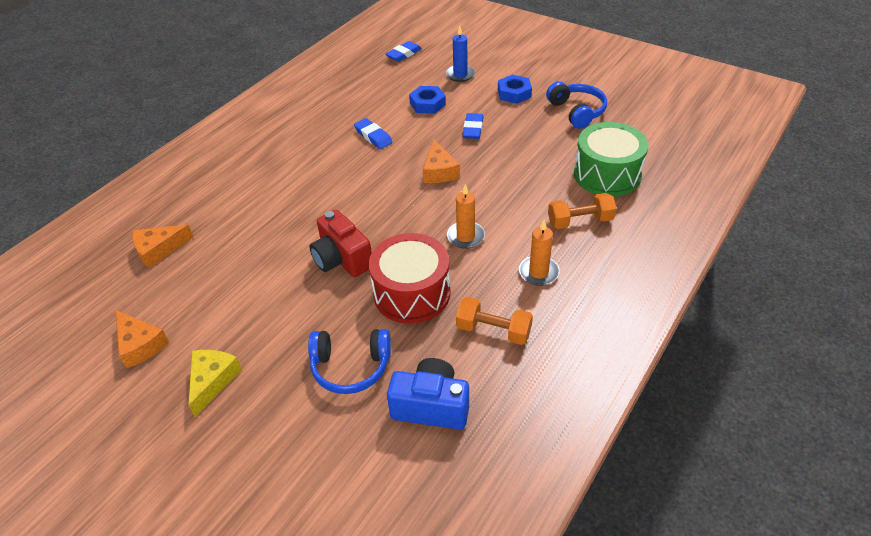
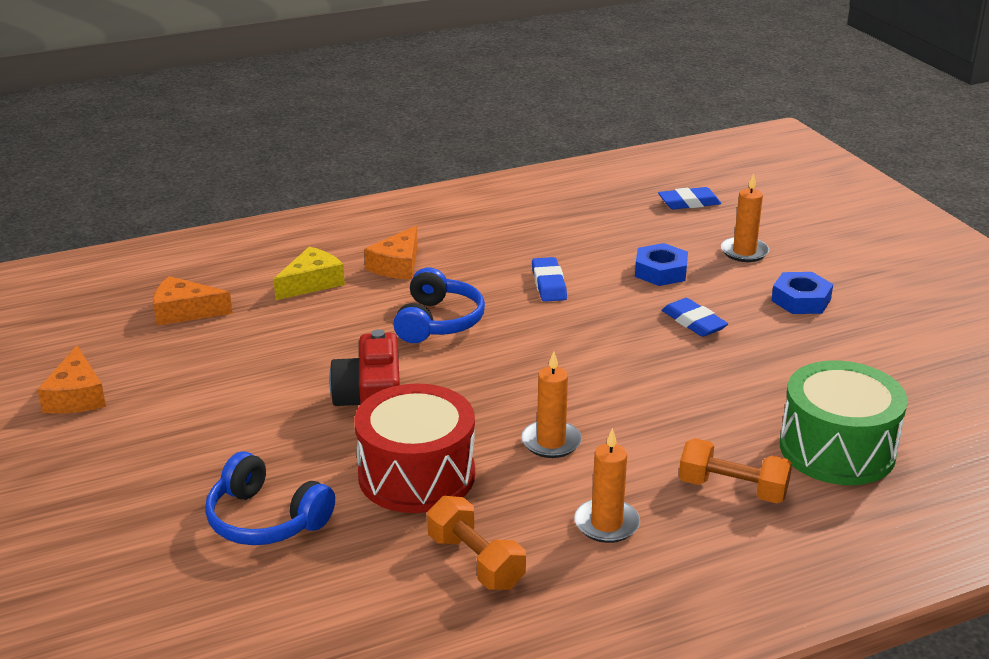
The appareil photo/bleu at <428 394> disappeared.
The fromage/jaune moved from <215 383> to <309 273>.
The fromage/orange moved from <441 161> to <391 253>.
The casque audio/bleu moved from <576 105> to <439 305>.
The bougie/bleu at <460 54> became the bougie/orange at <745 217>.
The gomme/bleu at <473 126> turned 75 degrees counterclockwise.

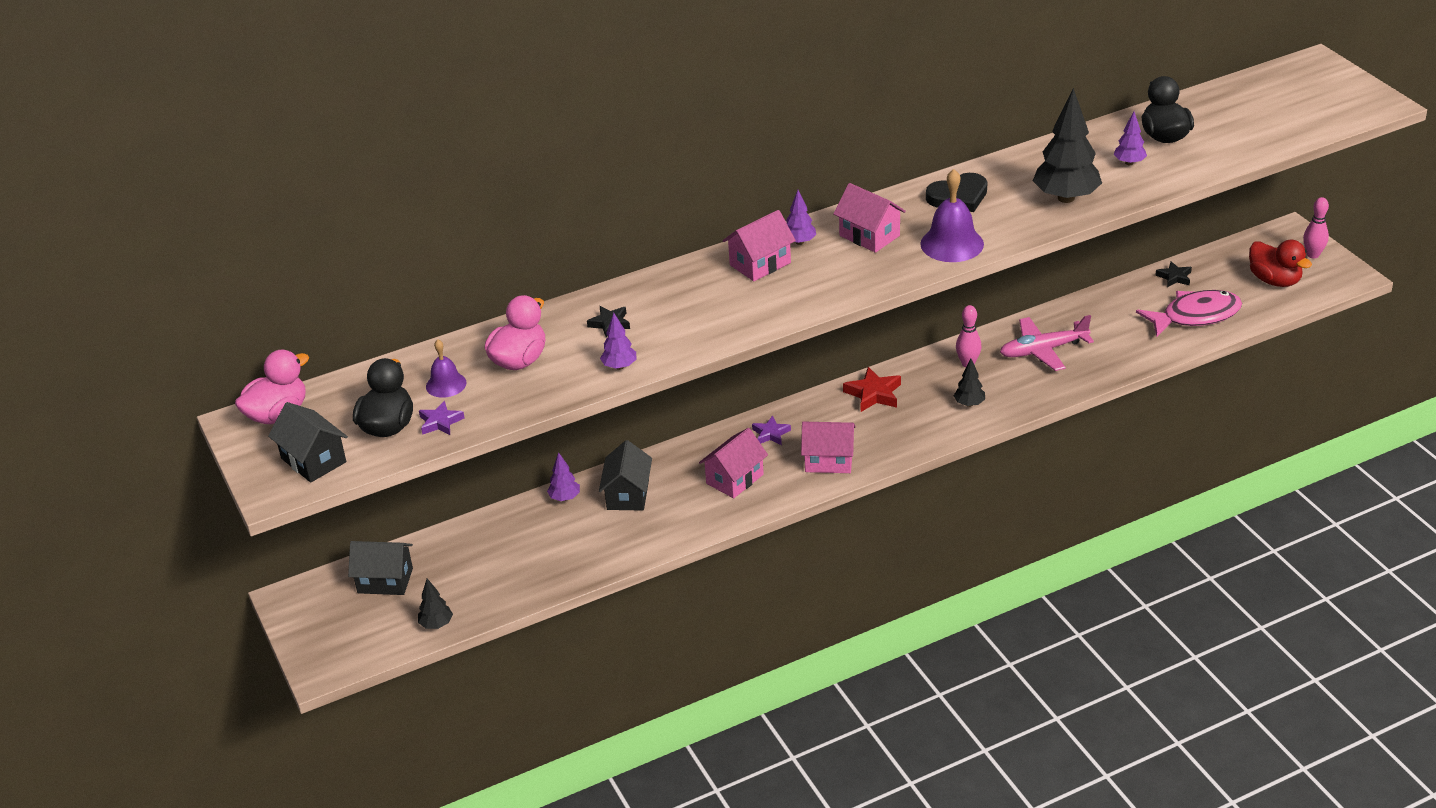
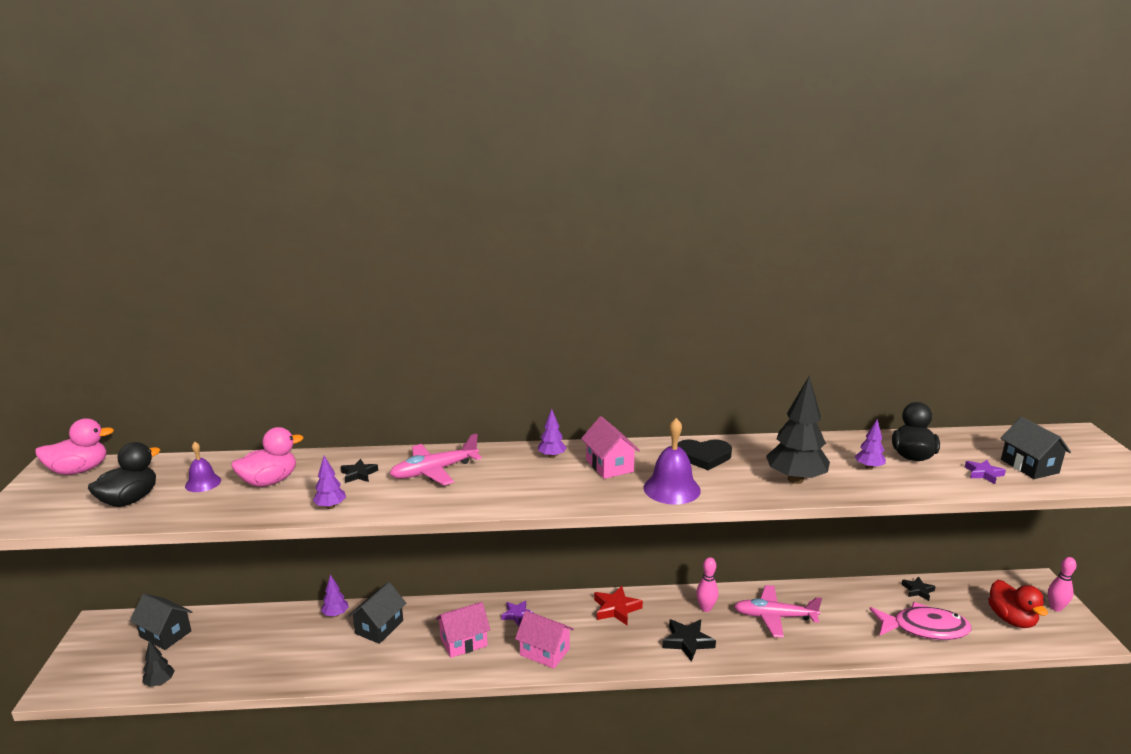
The maison/rose at <759 245> disappeared.
The avion/rose at <436 459> appeared.
The maison/noir moved from <308 442> to <1035 448>.
The étoile/violet moved from <441 418> to <985 472>.
The arbre/noir at <969 383> was replaced by the étoile/noir at <689 640>.

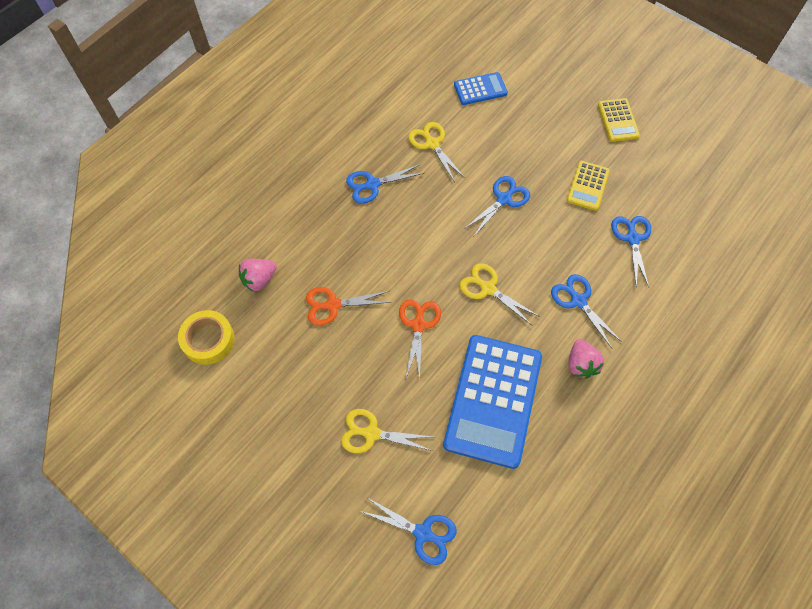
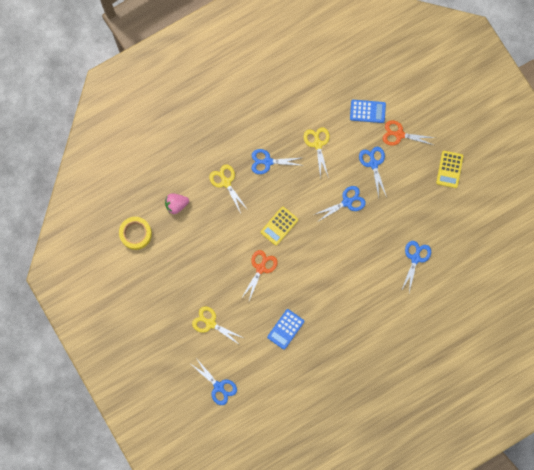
The fraise/rose at <586 359> disappeared.
The ciseaux/orange moved from <348 306> to <409 133>.
The ciseaux/jaune moved from <500 294> to <228 188>.
The ciseaux/bleu moved from <586 311> to <373 172>.
The calculatrice/jaune moved from <588 186> to <279 226>.
The calculatrice/bleu at <492 402> changed to 0.48 times the size.

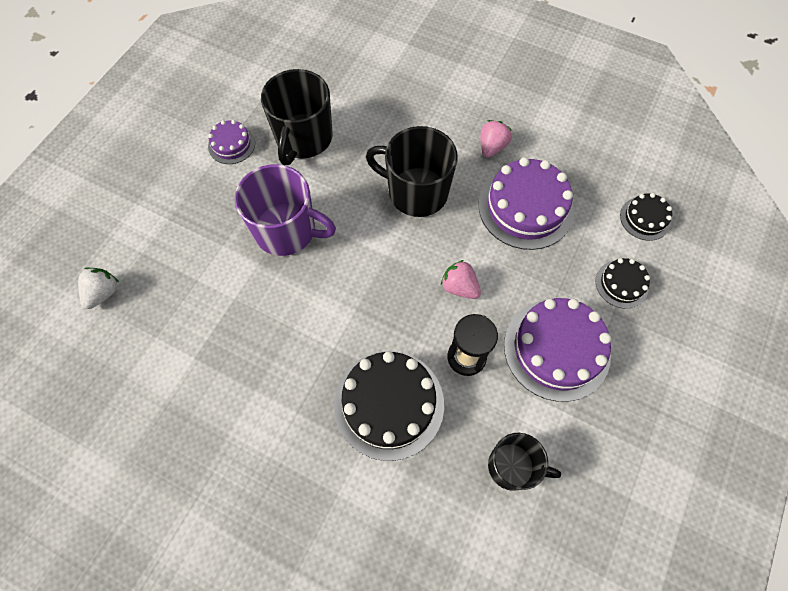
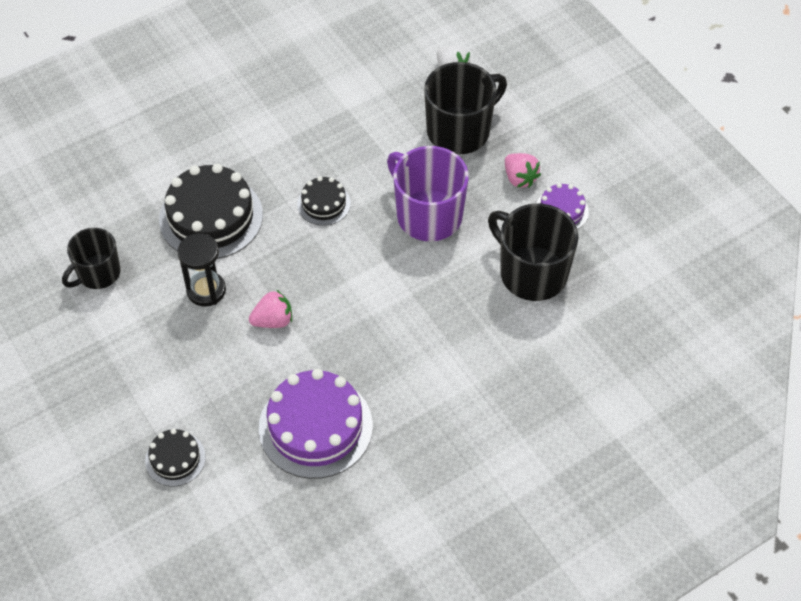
The gâteau/violet at <557 350> disappeared.
The tasse/noir moved from <412 171> to <465 108>.
The fraise/rose moved from <496 139> to <523 170>.
The gâteau/noir moved from <646 217> to <324 201>.
The tasse/violet at <285 210> turned 90 degrees clockwise.

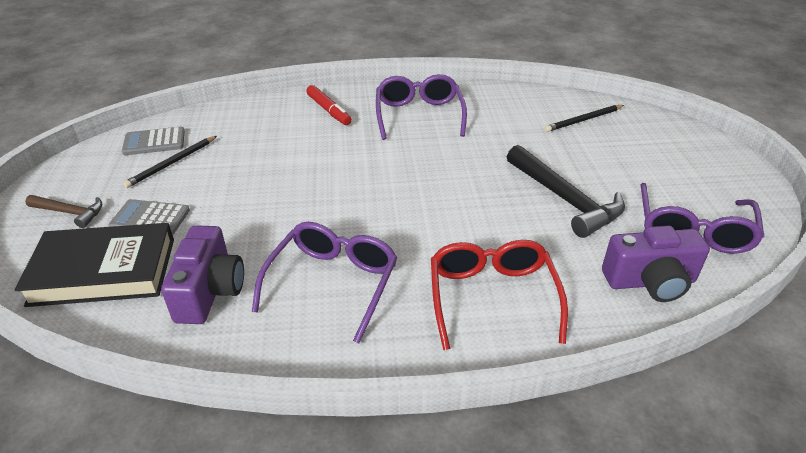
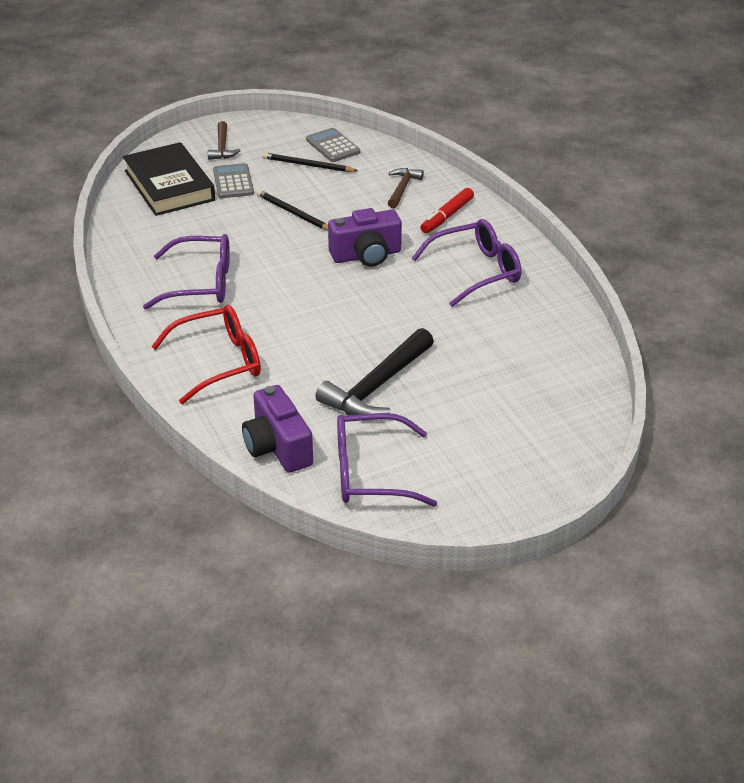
The marteau/marron at <406 188> appeared.
The appareil photo/violet moved from <202 274> to <365 237>.
The crayon/noir moved from <584 118> to <292 210>.

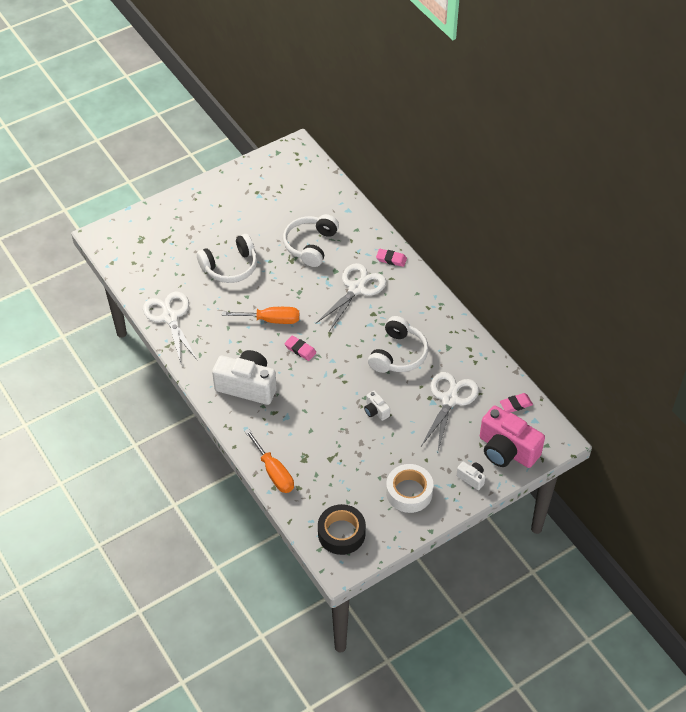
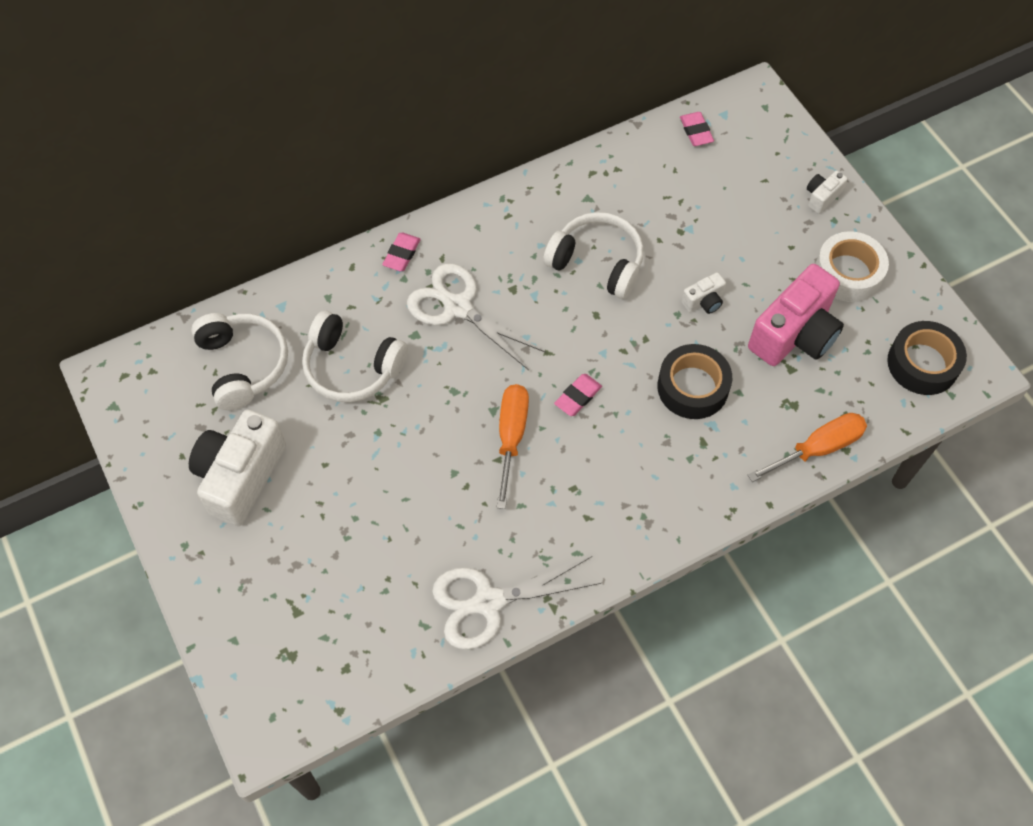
The ciseaux/blanc at <450 411> disappeared.
The ruban adhésif/noir at <694 381> appeared.
The casque audio/blanc moved from <227 258> to <239 361>.
The appareil photo/blanc moved from <244 377> to <237 467>.
The appareil photo/rose moved from <512 437> to <796 315>.

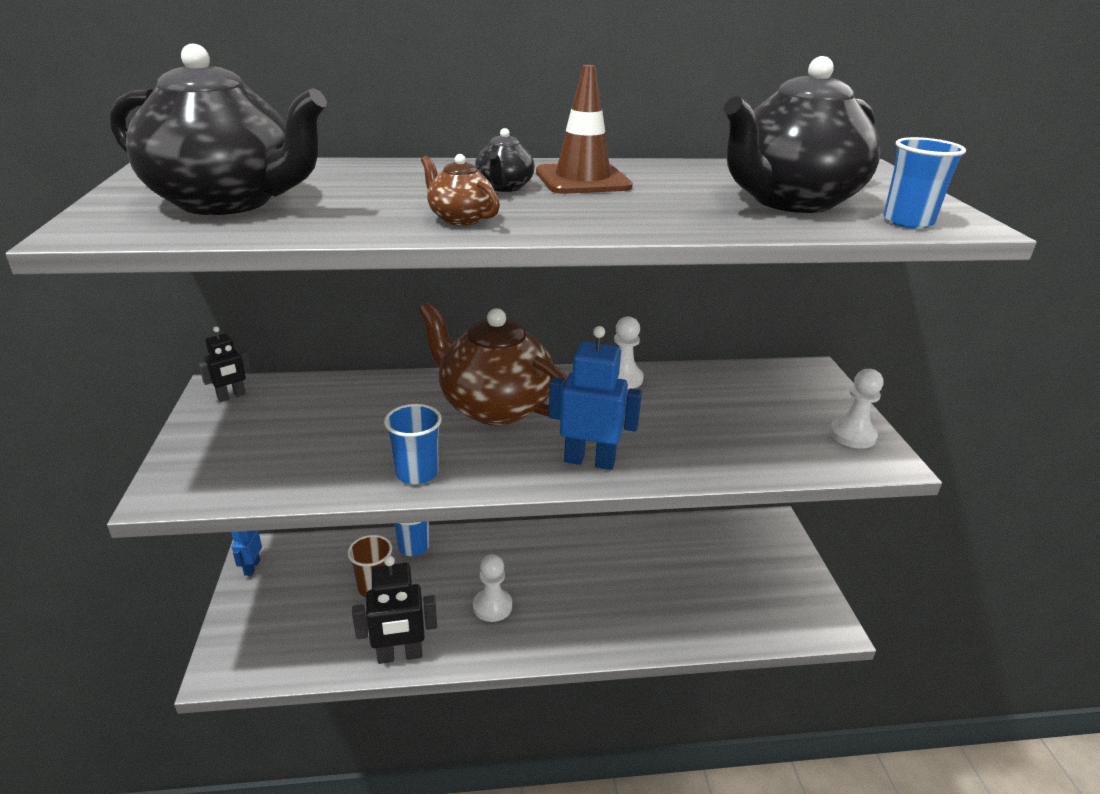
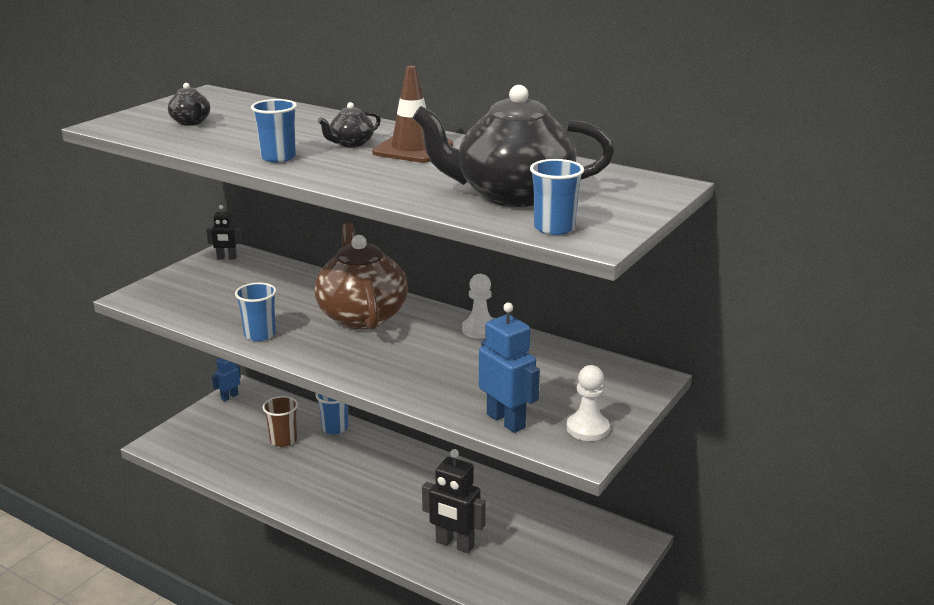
The pion/blanc at <492 588> disappeared.
The robot/noir moved from <394 610> to <454 501>.
The robot/bleu moved from <595 398> to <509 367>.
The théière/marron at <460 190> was replaced by the gobelet/bleu at <274 131>.
The théière/noir at <218 129> changed to 0.43 times the size.

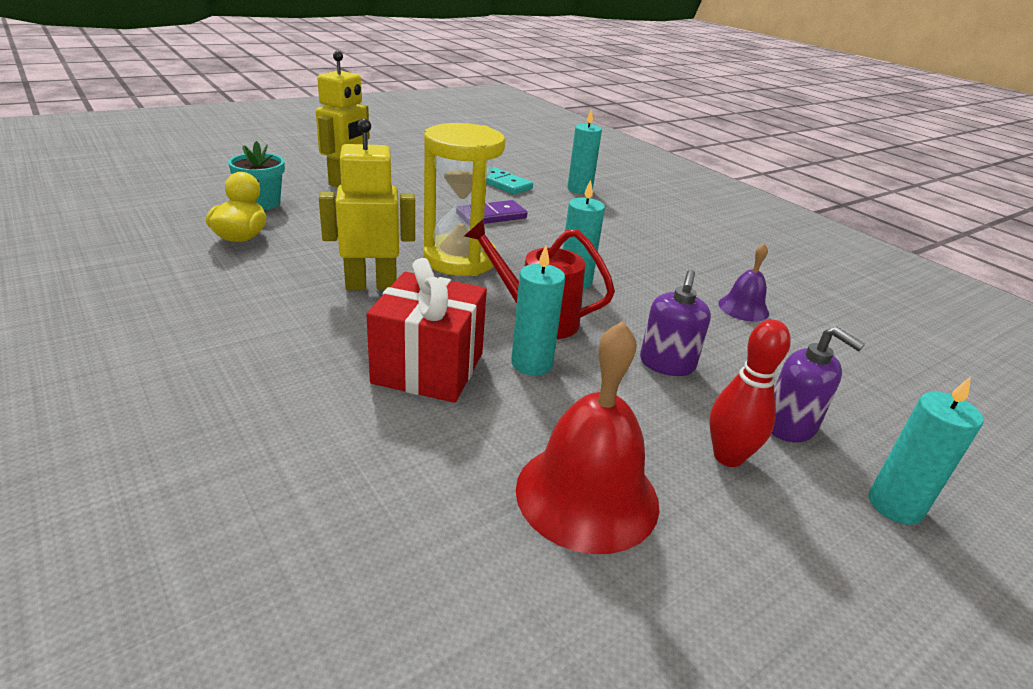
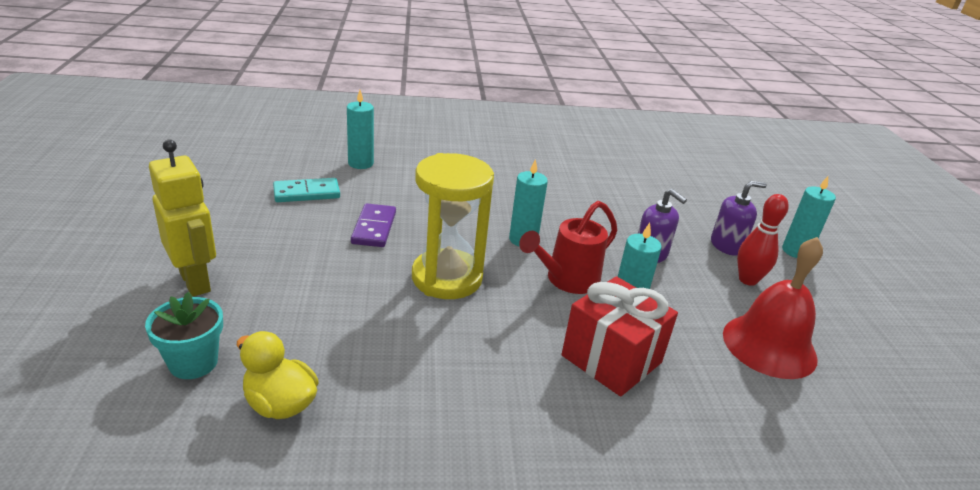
The robot/jaune at <367 204> disappeared.
The cloche/violet at <743 282> disappeared.

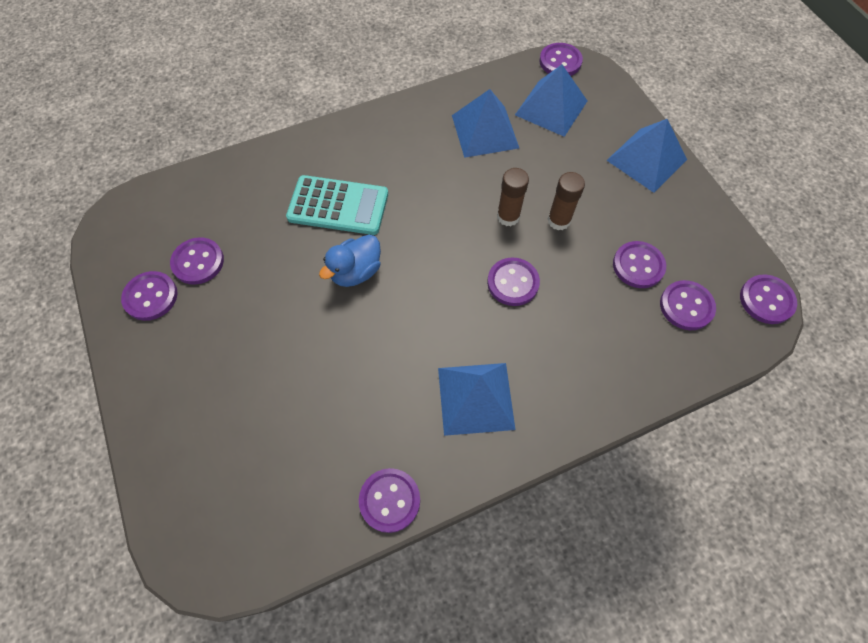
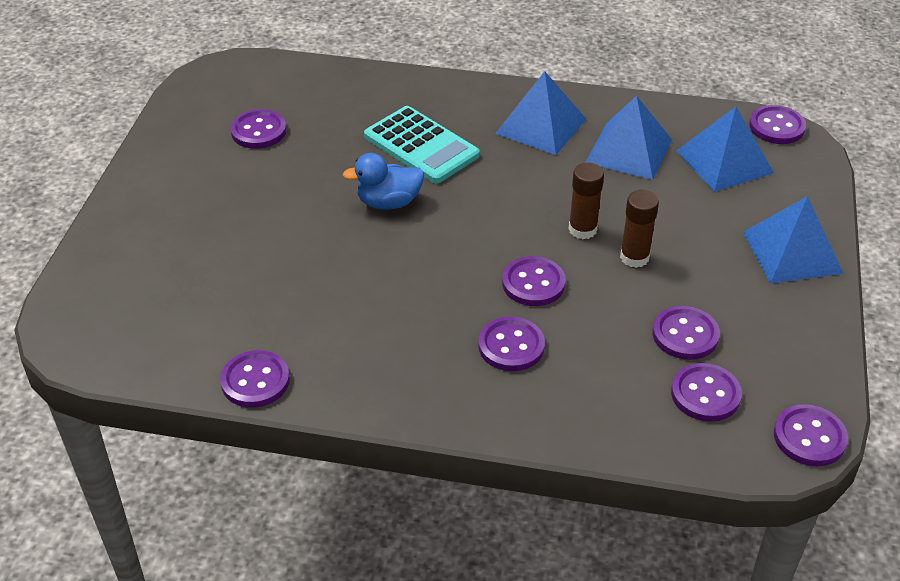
The bouton/violet moved from <149 296> to <511 344>.
The pyramide/bleu moved from <476 399> to <540 113>.

